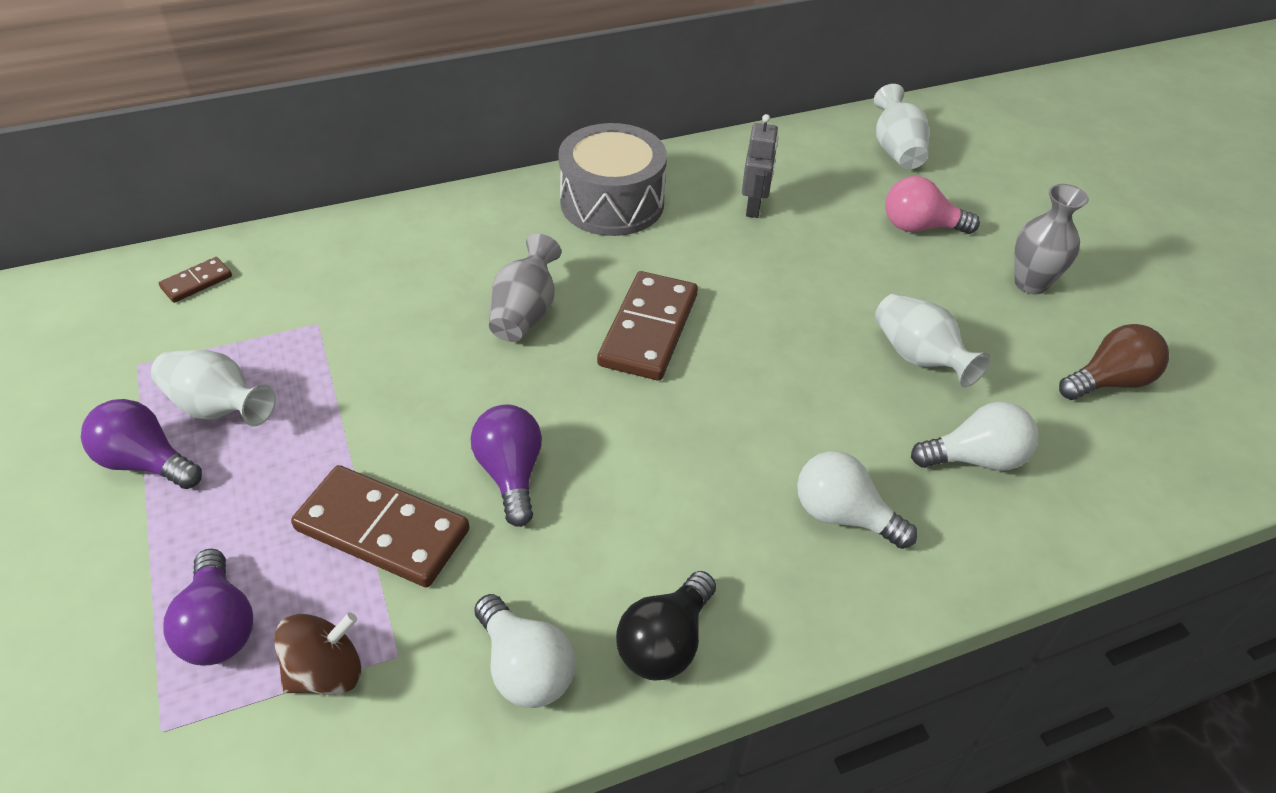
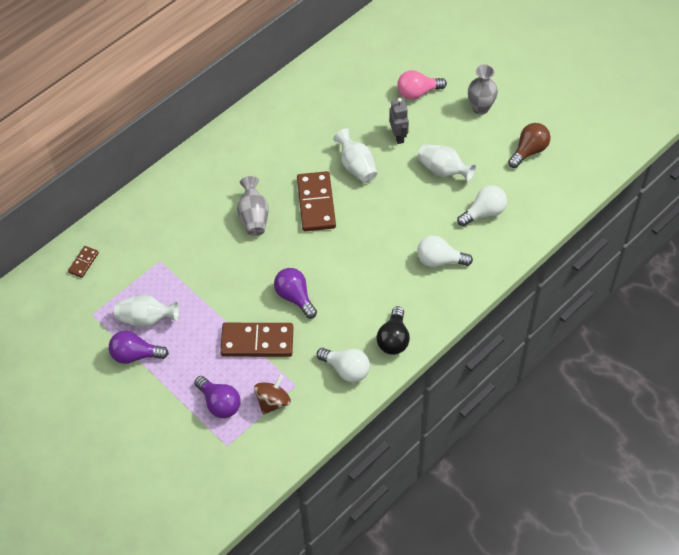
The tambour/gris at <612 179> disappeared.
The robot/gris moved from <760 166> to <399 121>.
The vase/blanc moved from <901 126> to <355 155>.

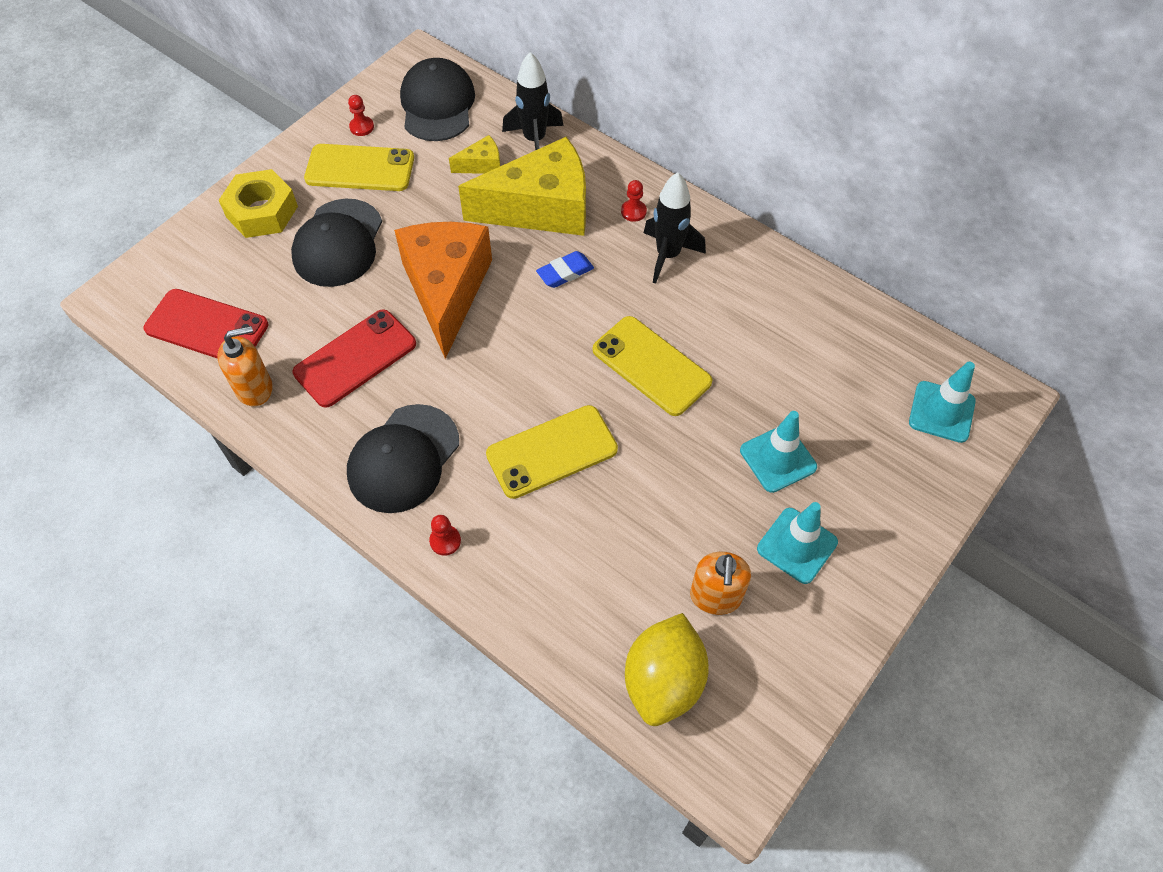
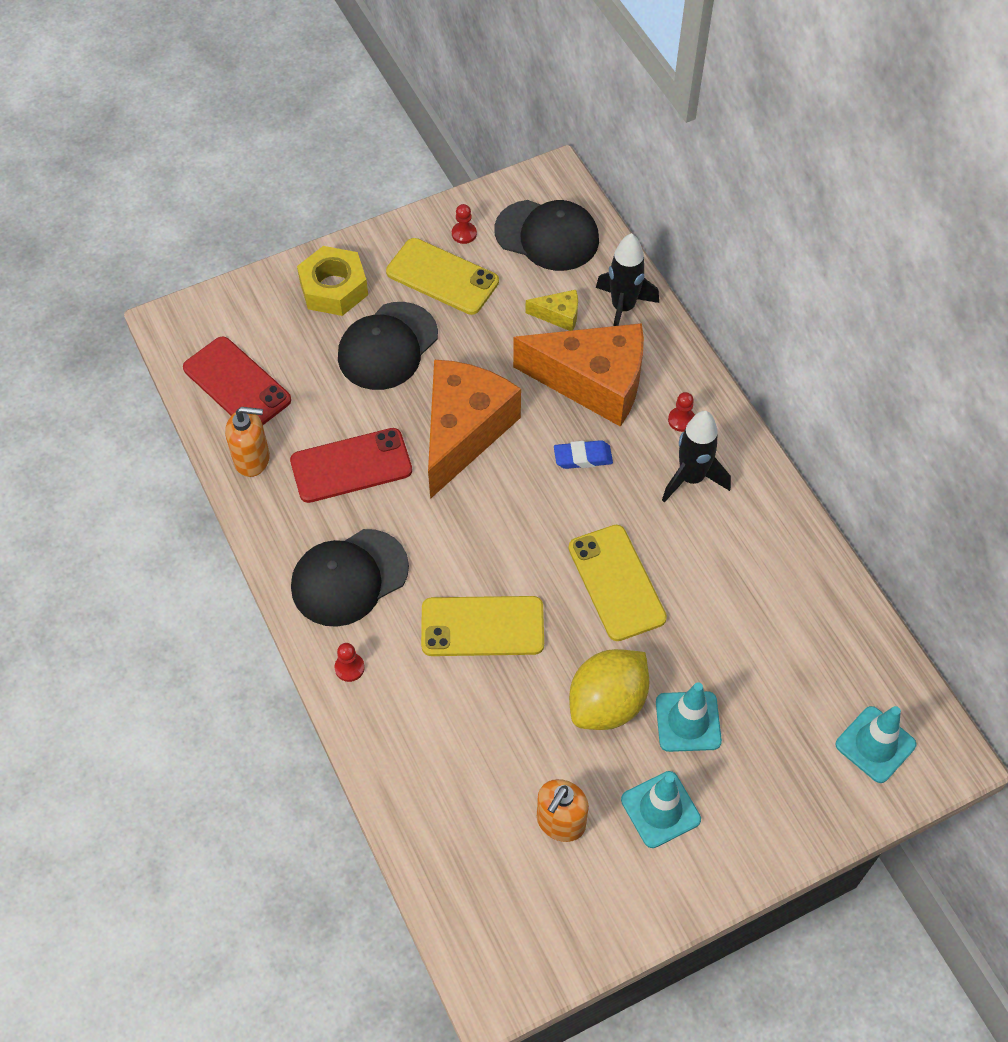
The citron/jaune moved from <667 669> to <609 689>.
The fromage/jaune at <522 186> became the fromage/orange at <578 375>.
The casquette/noir at <437 99> turned 90 degrees clockwise.

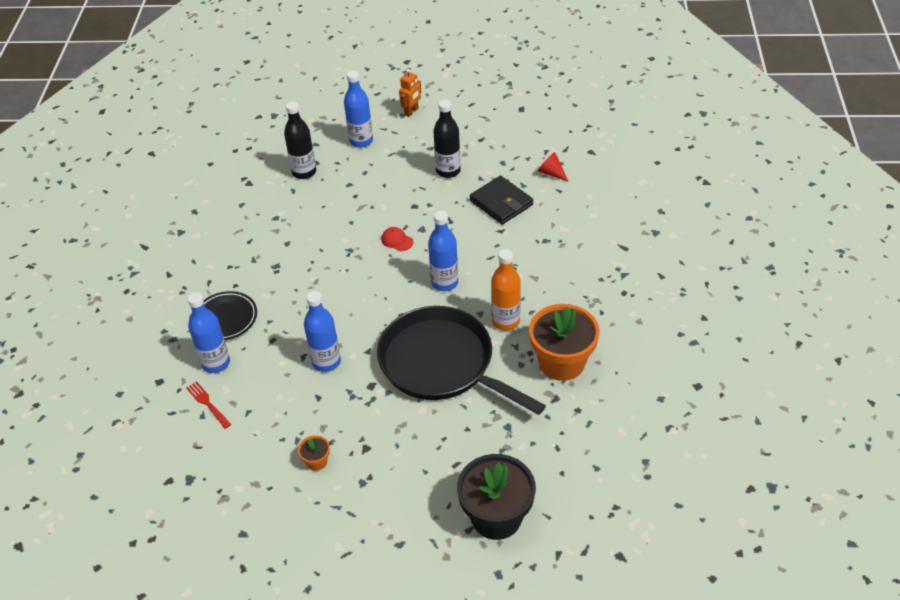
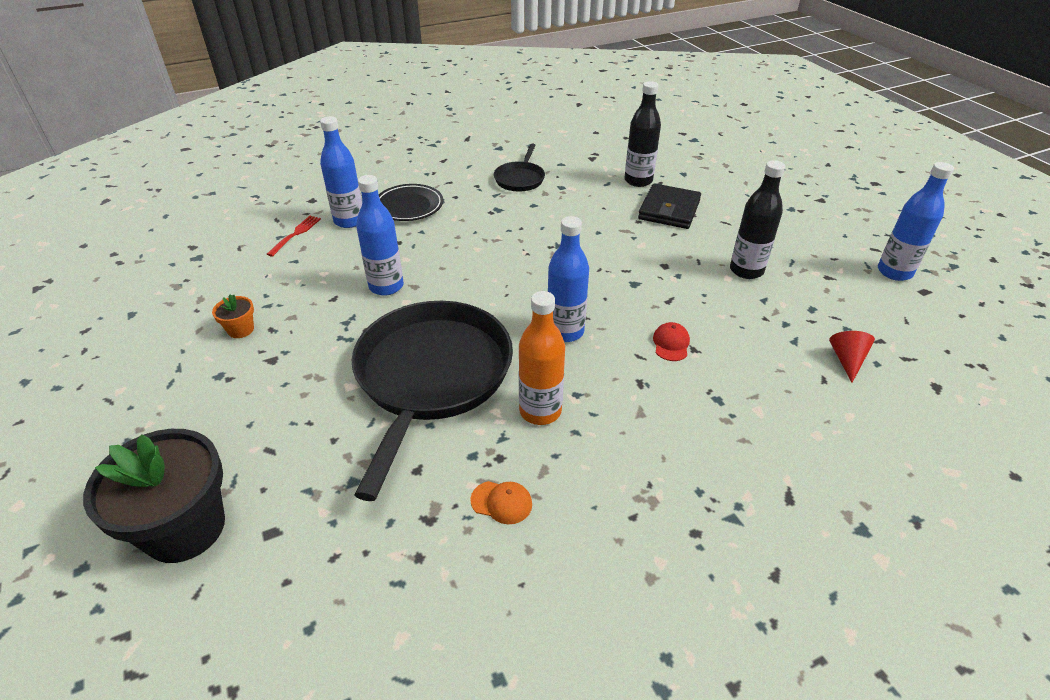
The robot/orange at <410 93> disappeared.
The poêle/noir at <519 167> appeared.
The bouteille/bleu moved from <358 109> to <916 221>.
The casquette/rouge moved from <397 239> to <671 341>.
The portefeuille/noir moved from <501 200> to <669 206>.
The pot de fleurs/orange at <564 342> was replaced by the casquette/orange at <501 502>.

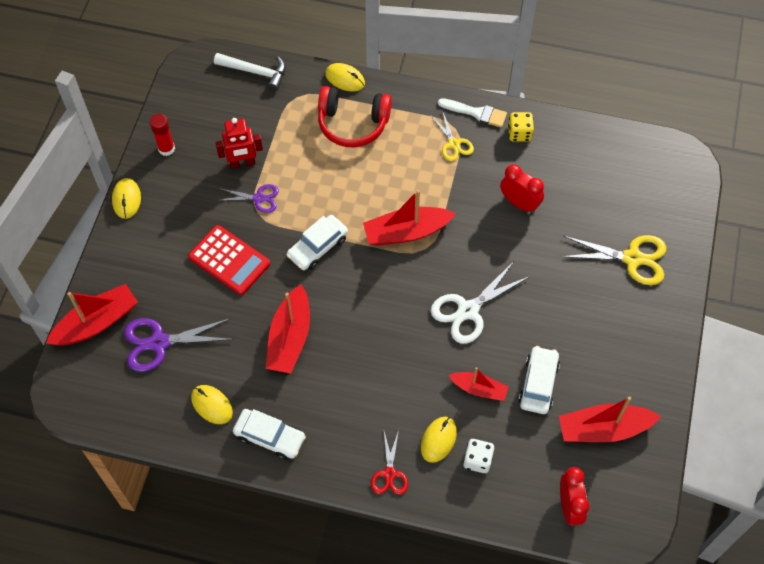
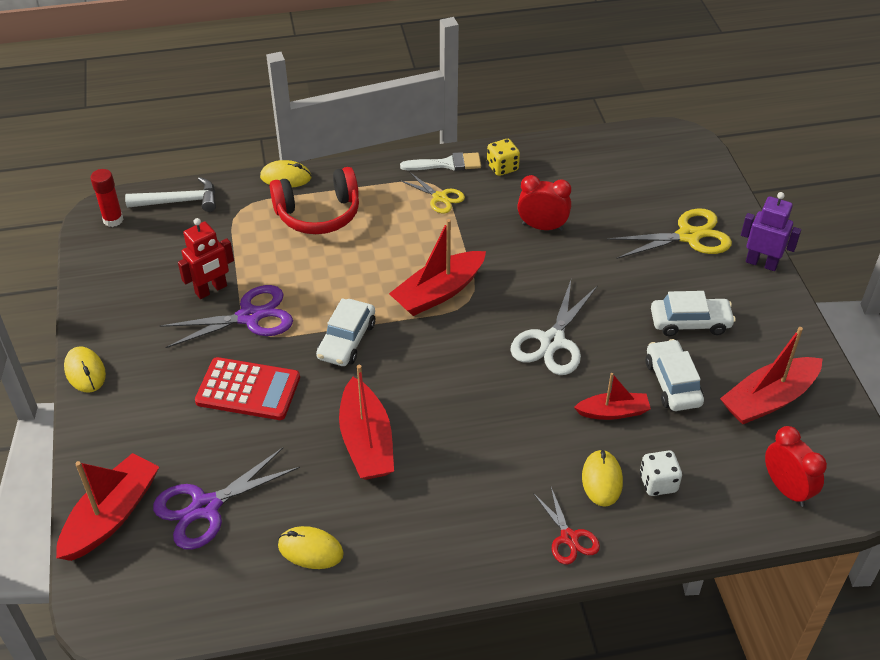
The robot/violet at <771 231> appeared.
The bâton de colle/rouge moved from <162 135> to <106 198>.
The voiture/blanc moved from <269 434> to <693 313>.
The ciseaux/violet at <247 198> changed to 1.66 times the size.

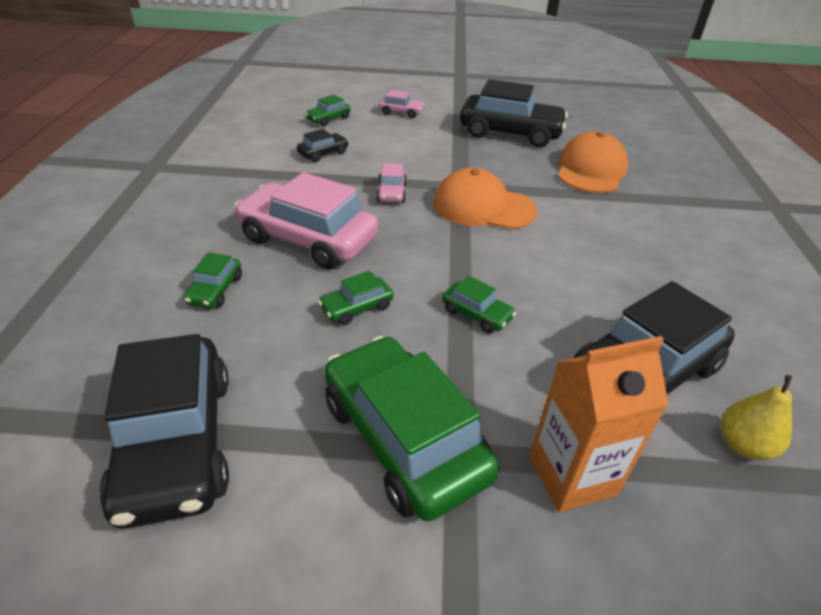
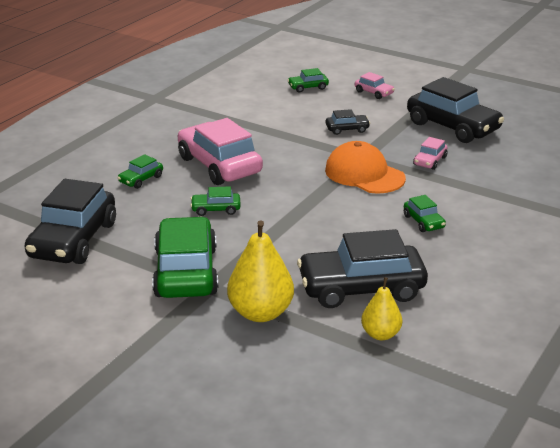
The casquette/orange at <593 162> disappeared.
The voiture/noir moved from <323 145> to <347 122>.
The voiture/rose moved from <391 183> to <430 153>.
The voiture/vert moved from <479 304> to <425 213>.
The brique de lait/orange at <599 424> was replaced by the poire/jaune at <260 271>.

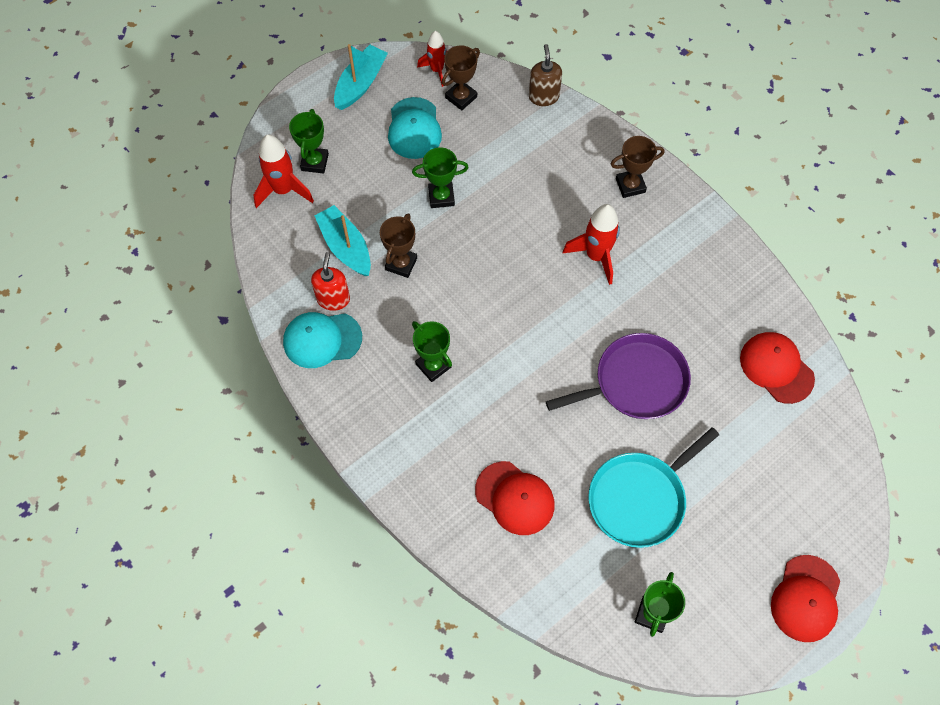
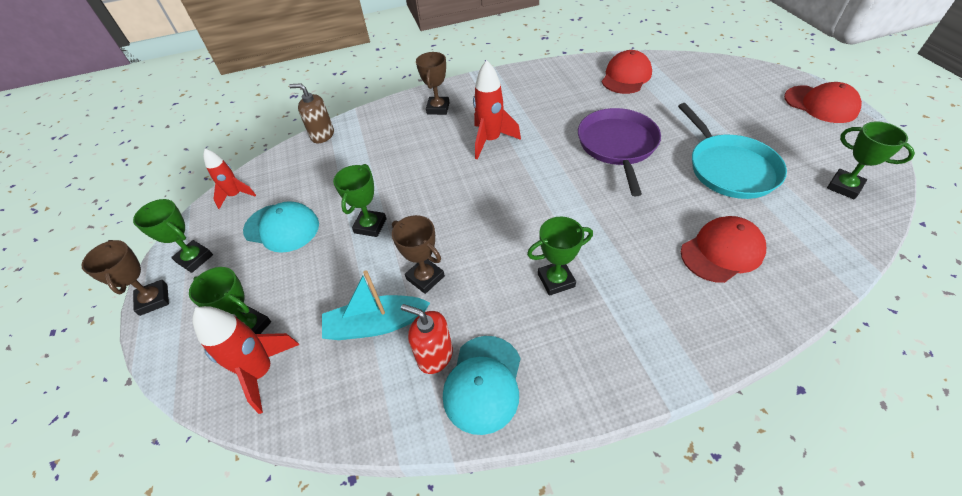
The trophée/marron moved from <461 77> to <125 278>.
The bateau/turquoise at <361 77> was replaced by the trophée/vert at <173 236>.
The casquette/rouge at <777 368> turned 135 degrees clockwise.

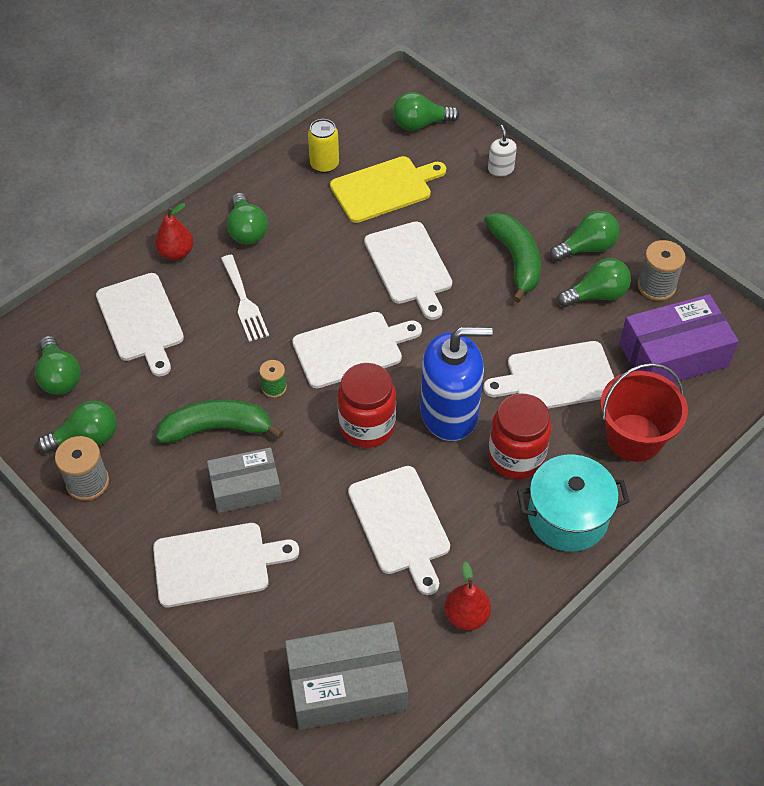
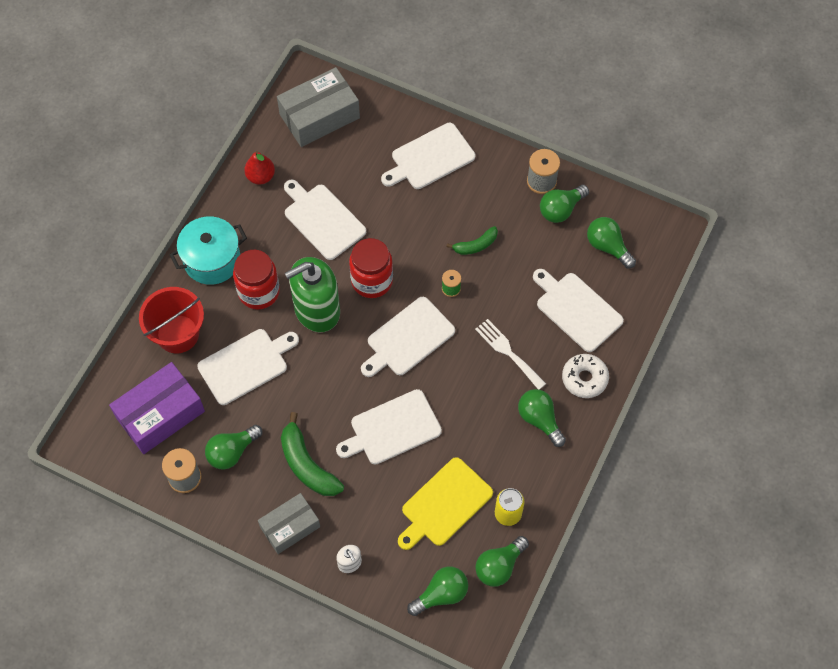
The boîte/gris moved from <244 480> to <289 523>.
The ampoule/vert moved from <585 236> to <502 561>.
The poire/rouge at <174 231> was replaced by the beignet/blanc at <585 376>.
The distributeur de savon/bleu at <456 384> became the distributeur de savon/vert at <312 295>.
The planche à découper/blanc at <408 271> turned 75 degrees counterclockwise.
The banane/vert at <219 421> changed to 0.59 times the size.

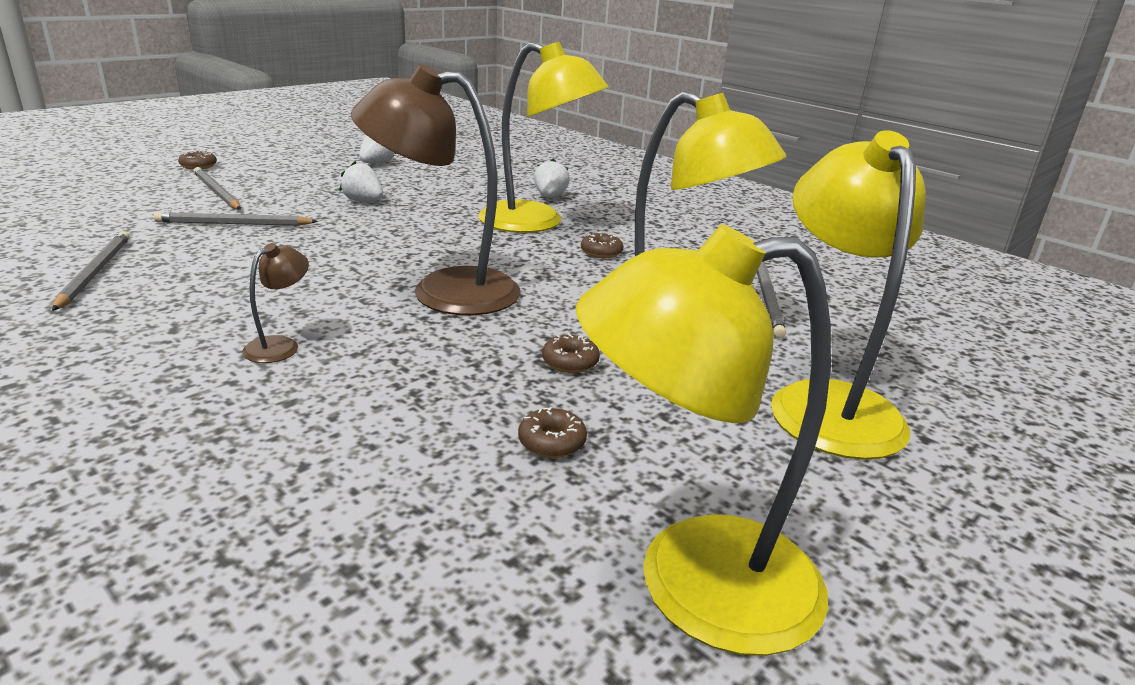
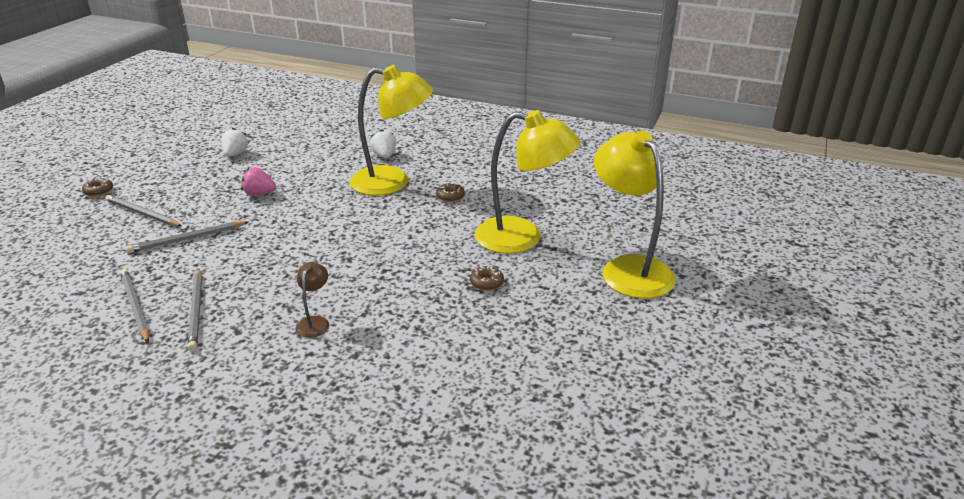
The lampe/marron at <435 190> disappeared.
The beignet/marron at <552 432> disappeared.
The lampe/jaune at <703 440> disappeared.
The crayon/gris moved from <771 300> to <195 309>.
The fraise/blanc at <361 181> became the fraise/rose at <258 181>.

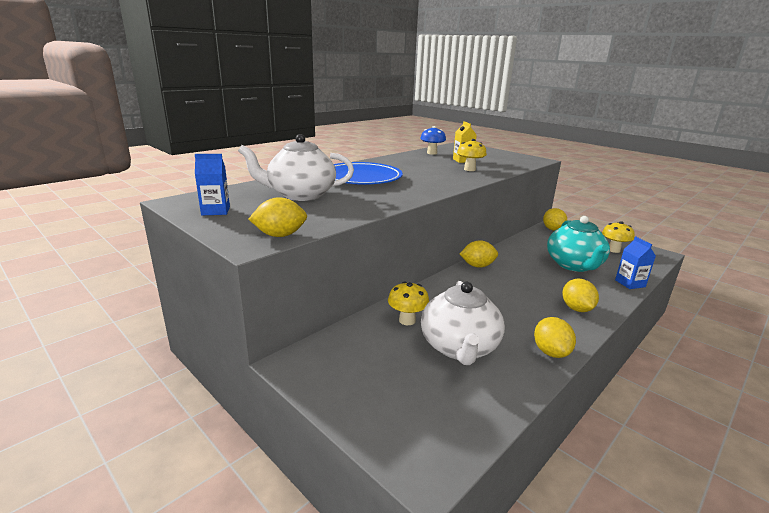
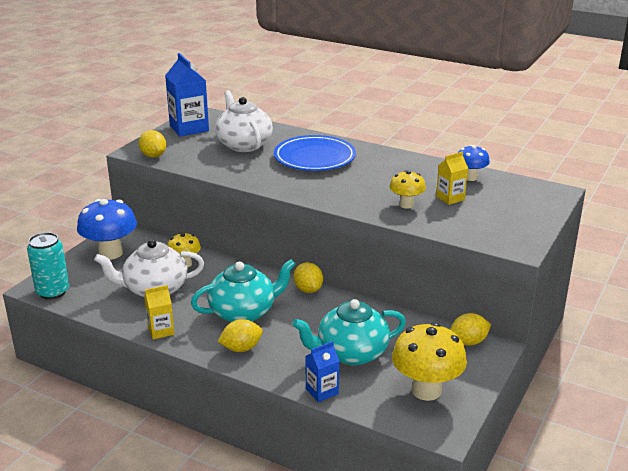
The canette/turquoise at <48 265> appeared.
The champignon/bleu at <107 229> appeared.
The théière/turquoise at <243 290> appeared.
The citron/jaune at <555 337> was replaced by the brique de lait/jaune at <159 312>.
The brique de lait/bleu at <212 184> changed to 1.77 times the size.
The champignon/jaune at <618 237> changed to 1.76 times the size.

